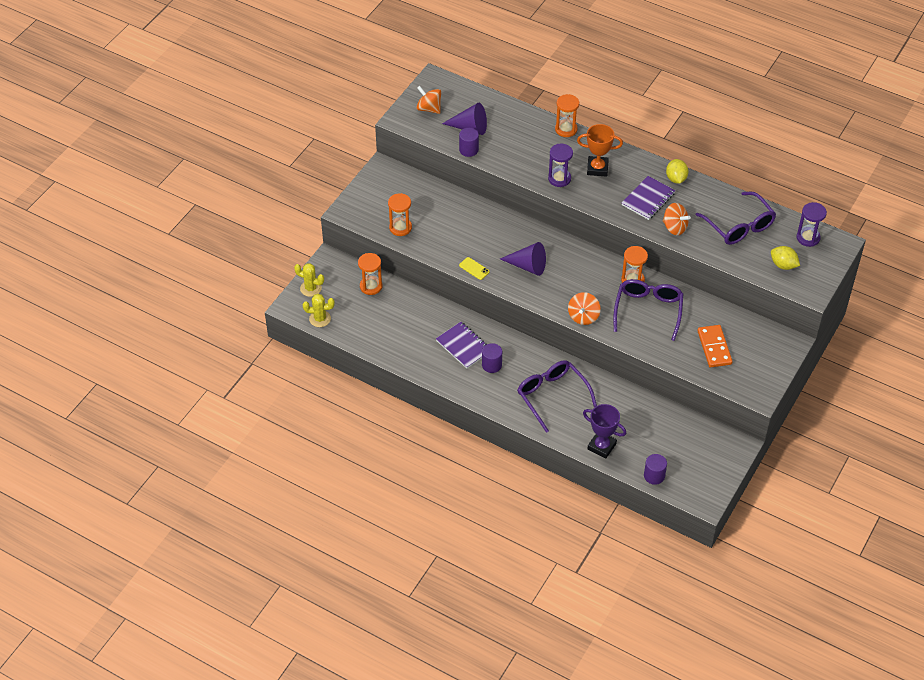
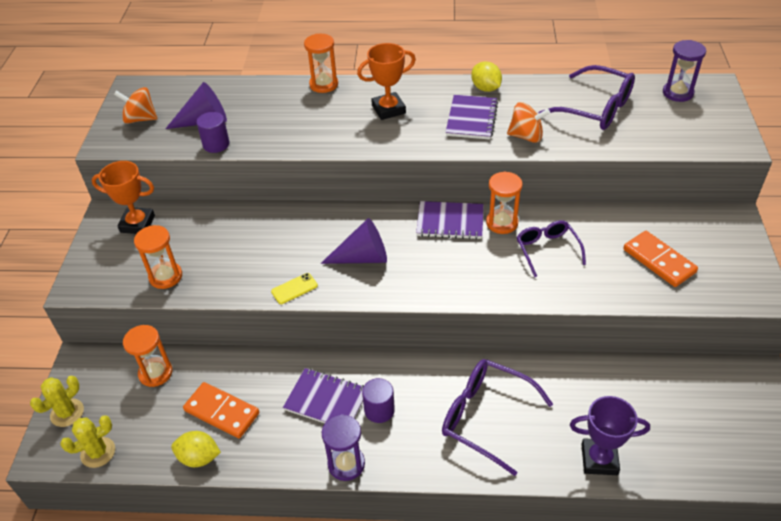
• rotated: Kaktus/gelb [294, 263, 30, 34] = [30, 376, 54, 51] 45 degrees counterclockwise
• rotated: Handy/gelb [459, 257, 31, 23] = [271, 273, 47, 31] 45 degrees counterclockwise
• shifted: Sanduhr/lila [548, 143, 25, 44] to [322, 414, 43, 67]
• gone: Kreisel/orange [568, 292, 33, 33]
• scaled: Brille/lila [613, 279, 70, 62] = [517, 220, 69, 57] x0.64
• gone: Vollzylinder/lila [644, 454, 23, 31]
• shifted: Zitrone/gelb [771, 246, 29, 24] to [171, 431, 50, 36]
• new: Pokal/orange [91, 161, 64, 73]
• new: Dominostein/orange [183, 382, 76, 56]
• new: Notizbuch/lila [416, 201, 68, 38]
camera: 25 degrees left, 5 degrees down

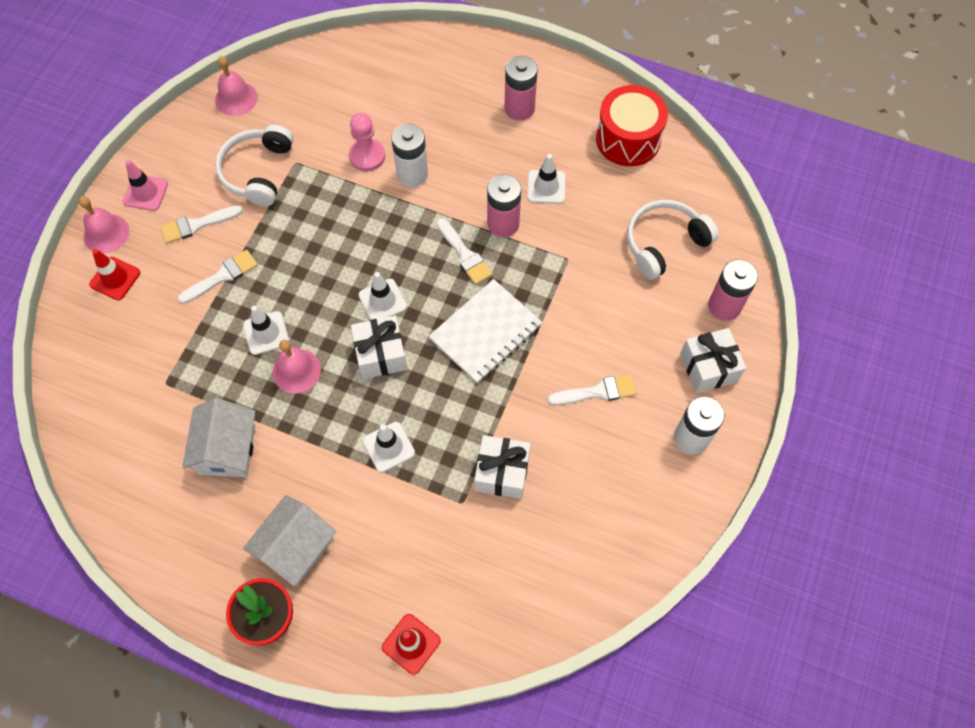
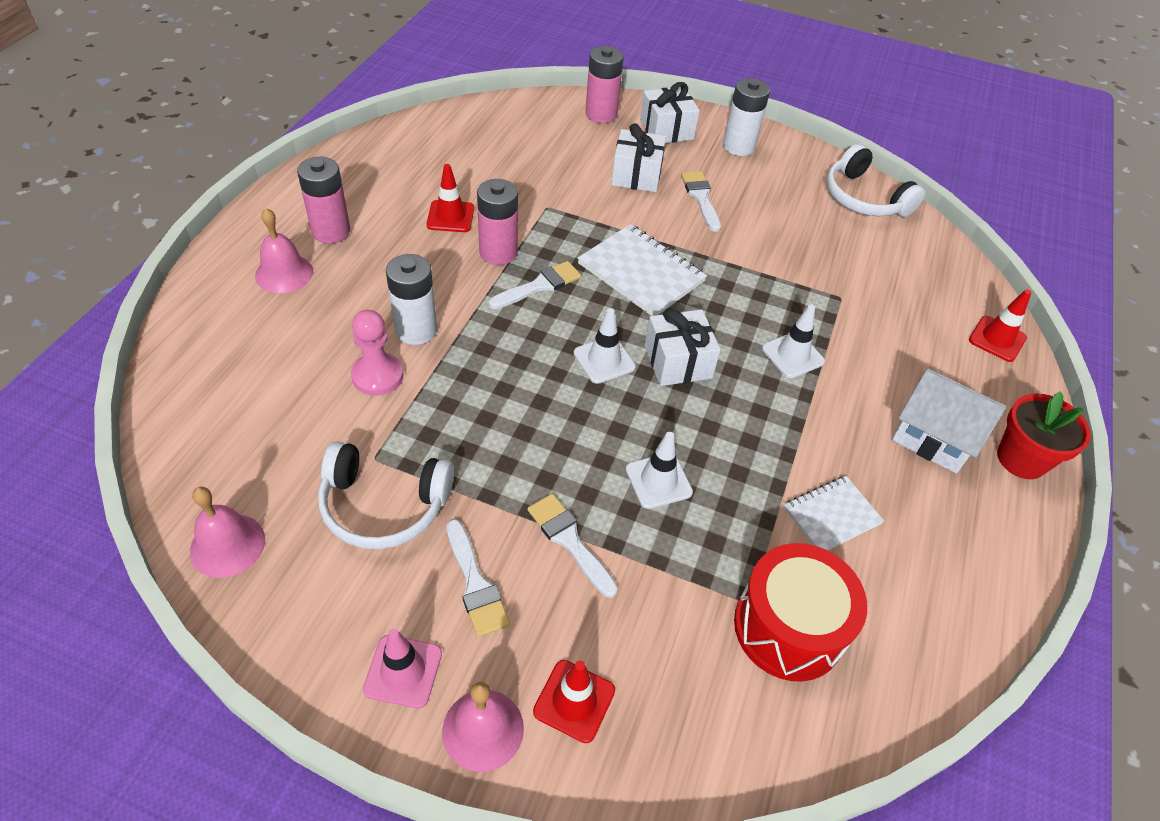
• swapped: Haus/weiß [182, 398, 74, 79] to Notizbuch/weiß [784, 476, 100, 74]
• shifted: Glocke/rosa [273, 340, 48, 54] to [255, 208, 58, 85]
• shifted: Geschenk/weiß [474, 435, 57, 64] to [611, 123, 55, 69]
• repainted: Leitkegel/weiß [527, 154, 38, 50] to Leitkegel/rot [426, 164, 48, 68]
• shifted: Trommel/rot [596, 85, 72, 81] to [734, 543, 133, 139]
• shifted: Kopfhörer/weiß [627, 200, 92, 80] to [826, 144, 99, 73]
camera: 95 degrees left, 15 degrees down

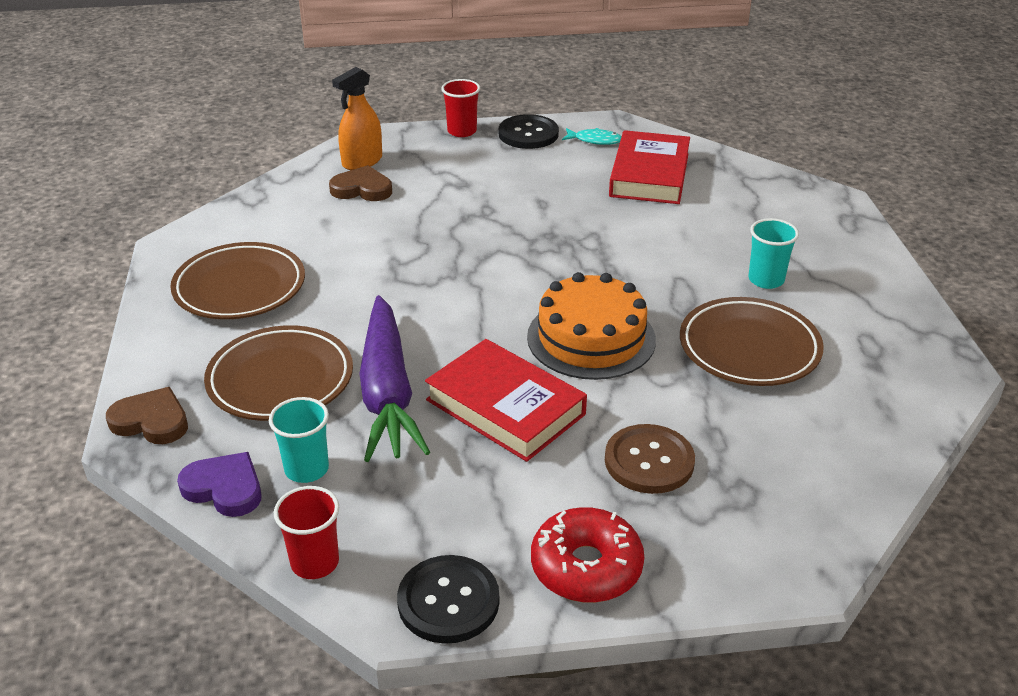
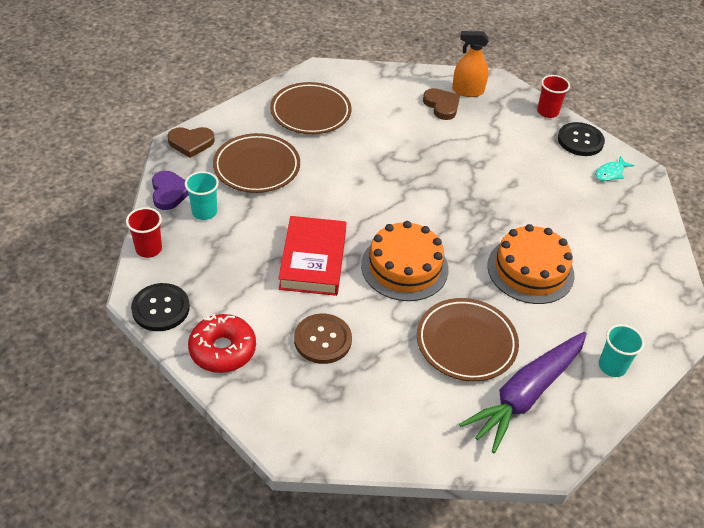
• rotated: Herz/braun [106, 387, 82, 57] = [167, 127, 48, 31] 105 degrees clockwise
• shifted: Karotte/lila [359, 295, 71, 167] to [459, 332, 128, 121]
• rotated: Fisch/türkis [562, 128, 60, 17] = [595, 156, 39, 25] 75 degrees clockwise
• gone: Buch/rot [609, 130, 81, 74]
• shifted: Becher/türkis [748, 218, 51, 71] to [599, 324, 46, 53]
• new: Kuchen/orange [487, 224, 87, 80]
camera: 50 degrees right, 10 degrees up

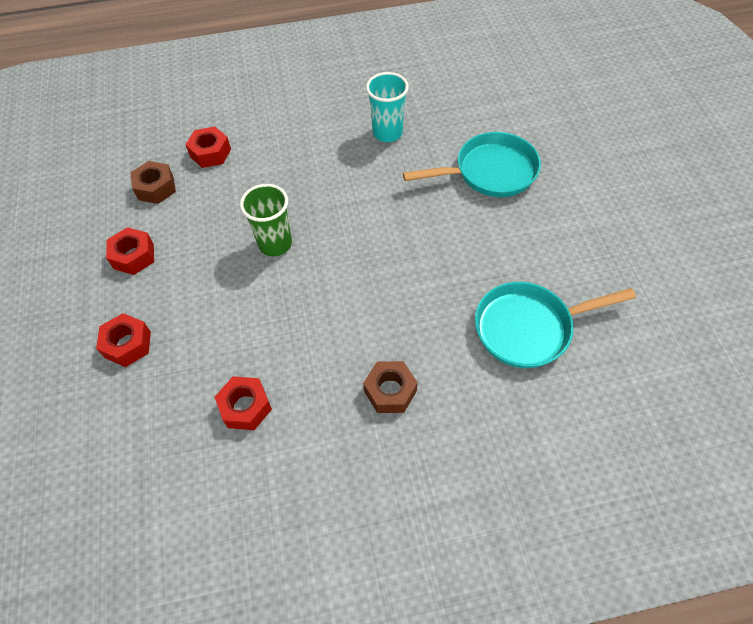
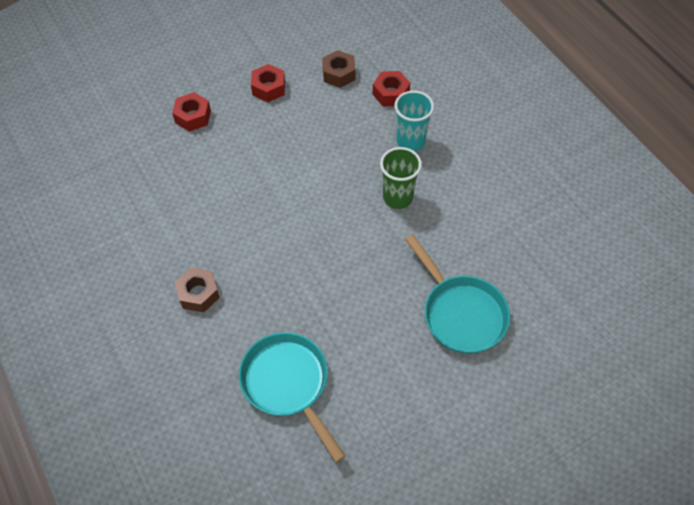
• gone: Sechskantmutter/rot [215, 376, 57, 54]
• shifted: Becher/grün [240, 184, 52, 72] to [380, 147, 42, 62]
• shifted: Becher/türkis [366, 72, 43, 70] to [394, 91, 40, 60]
camera: 70 degrees right, 0 degrees up

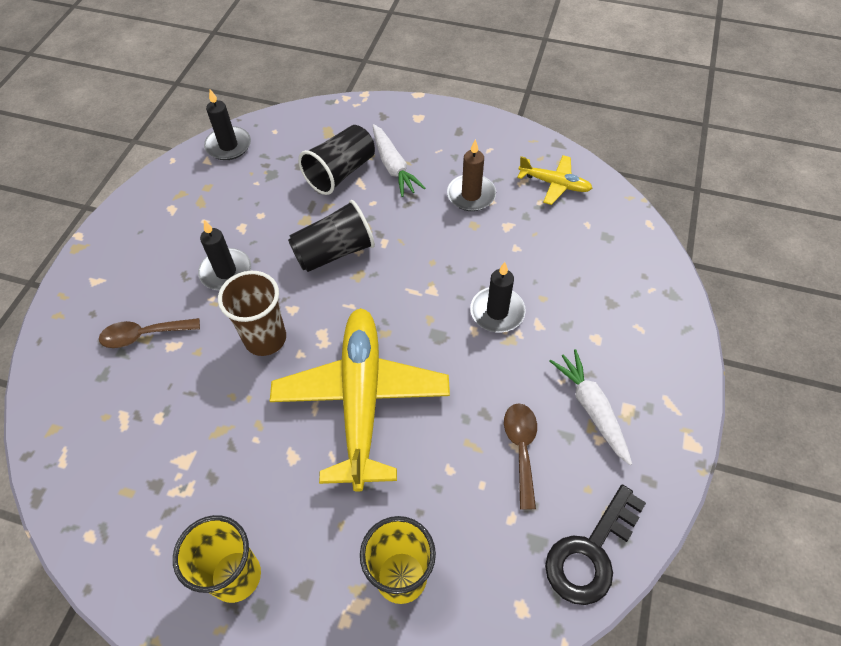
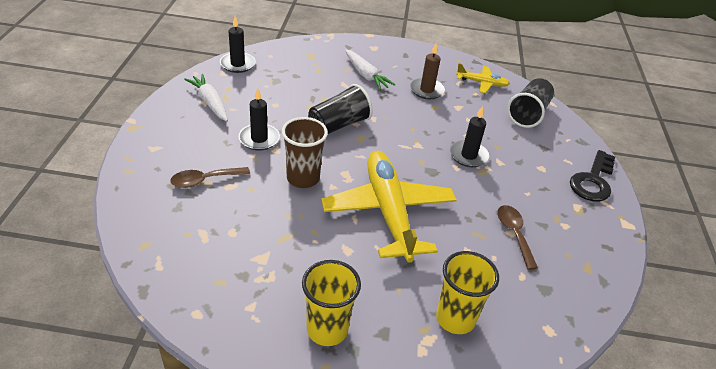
• shifted: Becher/schwarz [298, 125, 77, 70] to [507, 78, 47, 50]
• shifted: Schlüssel/schwarz [545, 485, 101, 120] to [570, 150, 45, 52]
• shifted: Karotte/weiß [550, 349, 82, 116] to [184, 74, 44, 47]
camera: 15 degrees left, 15 degrees down

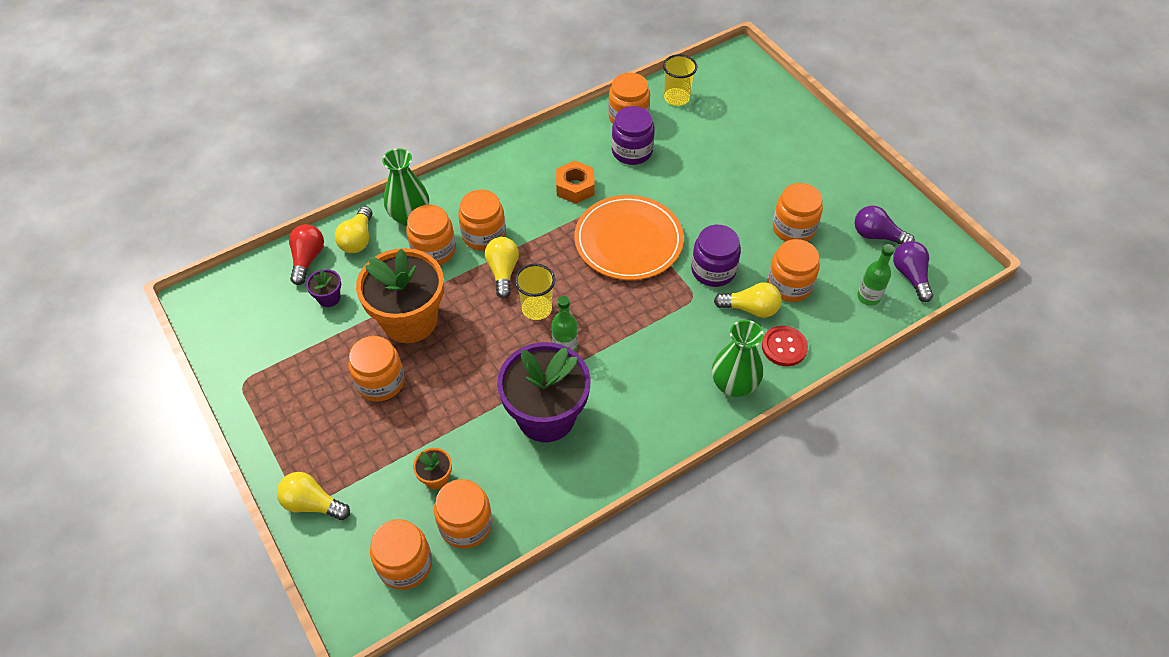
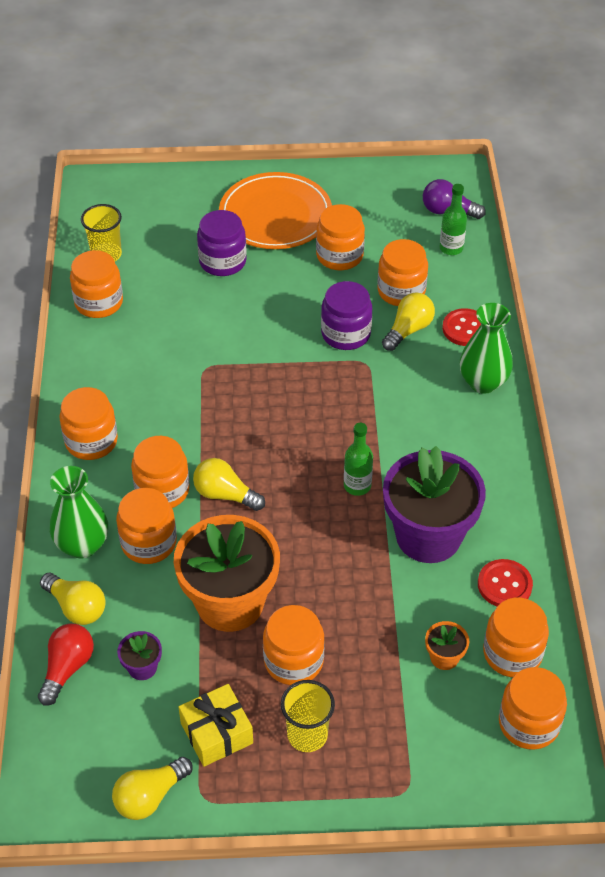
• shifted: Glühbirne/gelb [277, 472, 73, 48] to [112, 757, 81, 63]
• rotated: Glühbirne/rot [289, 224, 35, 61] = [38, 624, 56, 82] 75 degrees clockwise
• shifted: Becher/gelb [515, 264, 40, 56] to [281, 680, 54, 72]
• gone: Sechskantmutter/orange [556, 161, 39, 43]
• shifted: Teller/orange [574, 195, 110, 85] to [219, 172, 113, 77]
• shifted: Einmachglas/lila [611, 106, 44, 59] to [197, 210, 50, 66]
• gone: Glühbirne/lila [854, 205, 61, 39]
• new: Einmachglas/orange [59, 387, 59, 73]
• new: Geschenk/gelb [179, 684, 74, 83]
• new: Knopf/rot [478, 559, 55, 48]
camera: 60 degrees left, 5 degrees down

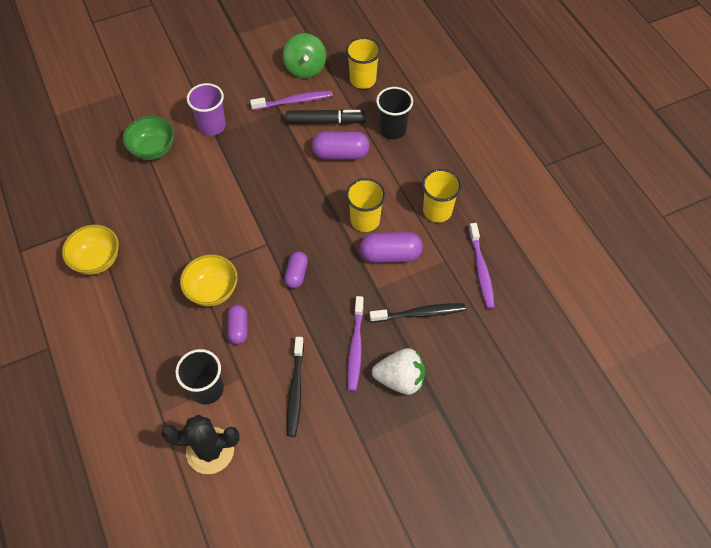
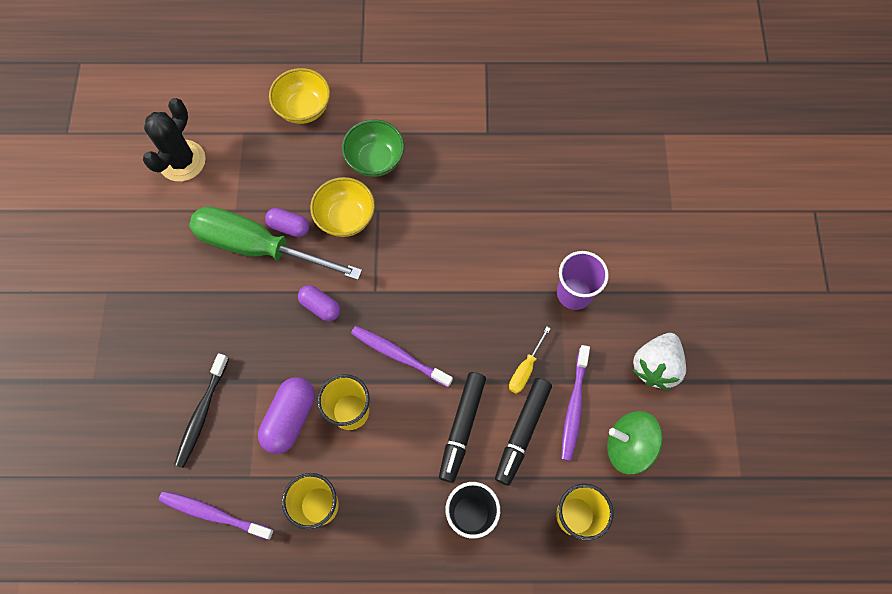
• shifted: Schüssel/gelb [62, 225, 57, 50] to [269, 68, 61, 56]
• shifted: Schüssel/grün [122, 116, 52, 44] to [342, 119, 63, 58]
• gone: Becher/schwarz [175, 349, 49, 56]
• gone: Zahnbürste/schwarz [287, 337, 17, 100]
• swapped: Kapsel/lila [311, 131, 59, 28] to Filzstift/schwarz [439, 372, 47, 111]
• shifted: Zahnbürste/lila [347, 296, 17, 95] to [351, 326, 102, 61]
• shifted: Erdbeere/weiß [372, 348, 53, 47] to [633, 333, 53, 57]
• new: Schraubenzieher/grün [189, 206, 173, 74]
• new: Schraubenzieher/gelb [509, 326, 42, 68]
camera: 115 degrees right, 10 degrees up

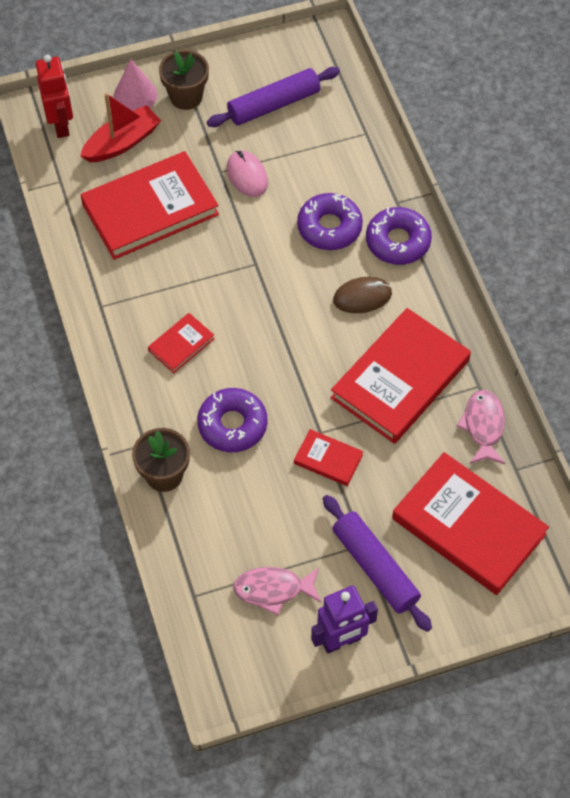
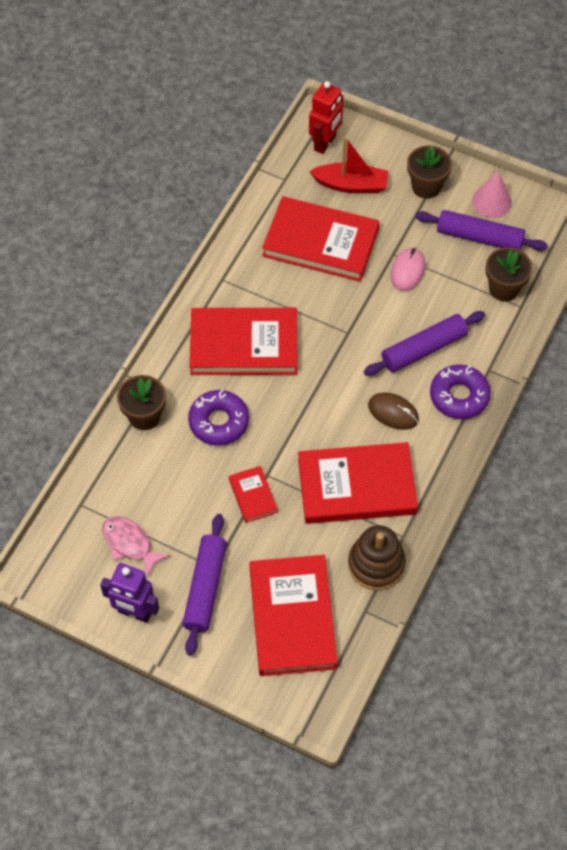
• shifted: Kegel/rosa [114, 59, 43, 52] to [472, 171, 40, 47]
• scaled: Buch/rot [148, 313, 67, 60] = [190, 308, 108, 67] x2.16
• swapped: Donut/lila [297, 193, 66, 57] to Nudelholz/lila [364, 311, 121, 65]
• swapped: Fisch/rosa [456, 390, 49, 74] to Stapelspielzeug/braun [348, 525, 58, 65]
• new: Blumentopf/braun [485, 247, 48, 54]
camera: 45 degrees right, 0 degrees up

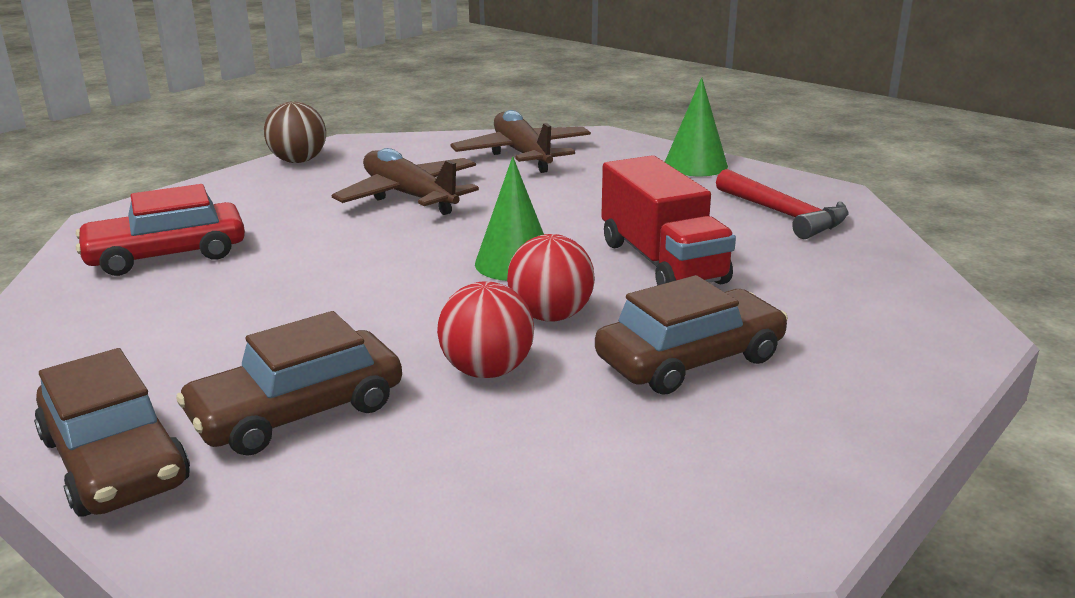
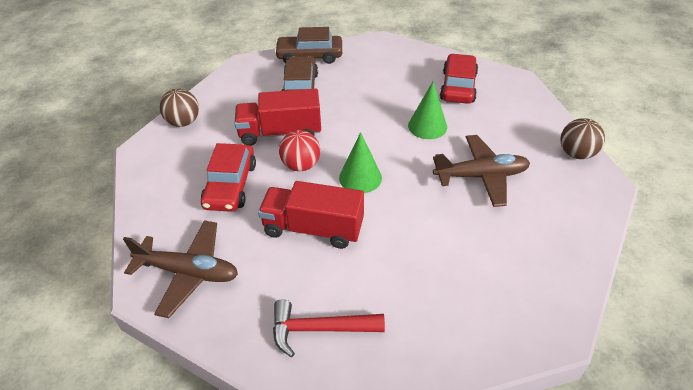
• swapped: Ball/rot [437, 281, 97, 97] to Lastwagen/rot [234, 89, 87, 57]
• shifted: Flugzeug/braun [451, 110, 140, 63] to [123, 220, 115, 98]
• repainted: Auto/braun [595, 275, 193, 120] to Auto/rot [201, 143, 55, 69]
• shifted: Kegel/grün [665, 77, 63, 99] to [408, 81, 39, 58]
• new: Ball/braun [160, 89, 39, 38]
camera: 125 degrees right, 20 degrees up

